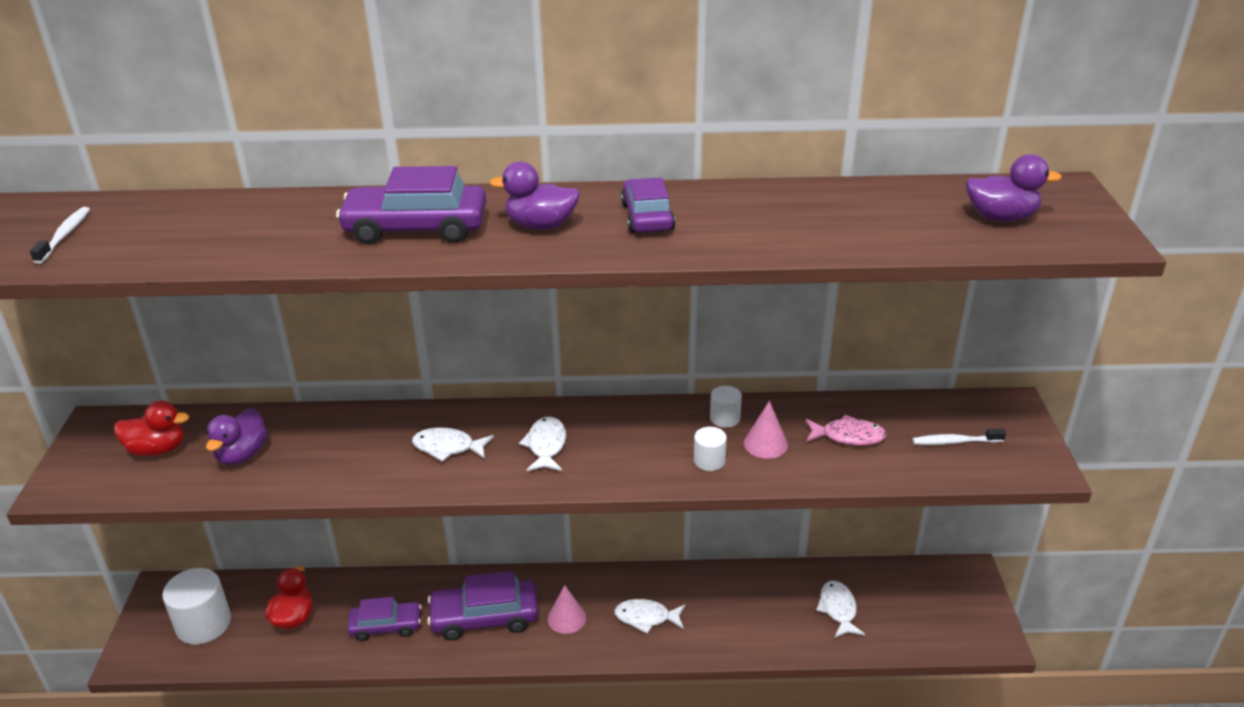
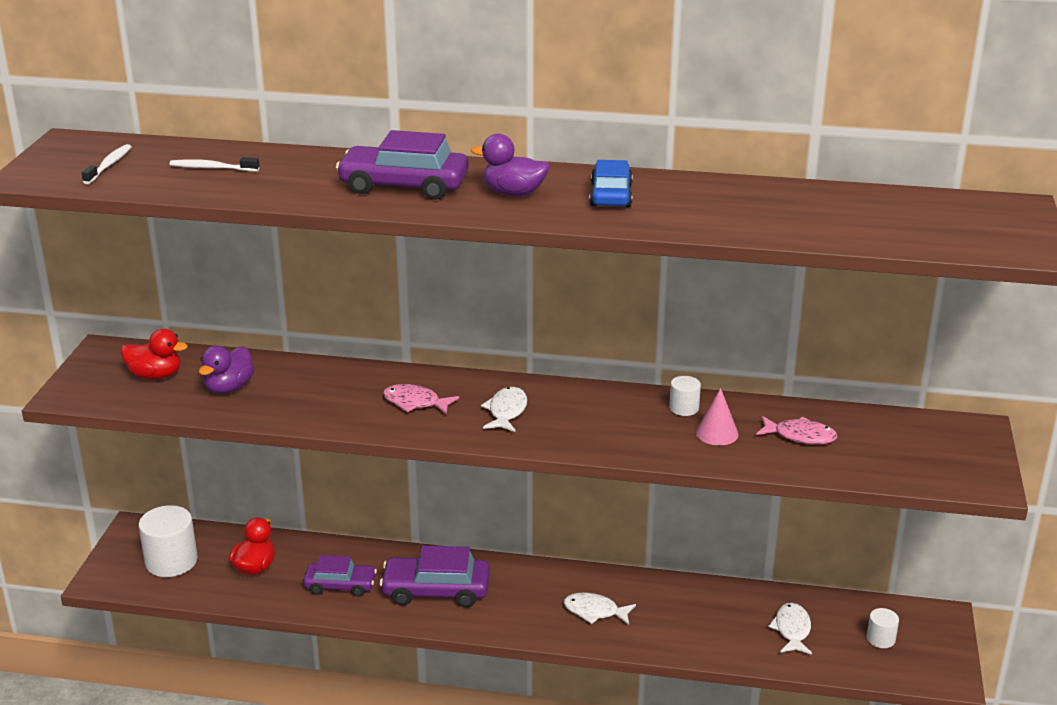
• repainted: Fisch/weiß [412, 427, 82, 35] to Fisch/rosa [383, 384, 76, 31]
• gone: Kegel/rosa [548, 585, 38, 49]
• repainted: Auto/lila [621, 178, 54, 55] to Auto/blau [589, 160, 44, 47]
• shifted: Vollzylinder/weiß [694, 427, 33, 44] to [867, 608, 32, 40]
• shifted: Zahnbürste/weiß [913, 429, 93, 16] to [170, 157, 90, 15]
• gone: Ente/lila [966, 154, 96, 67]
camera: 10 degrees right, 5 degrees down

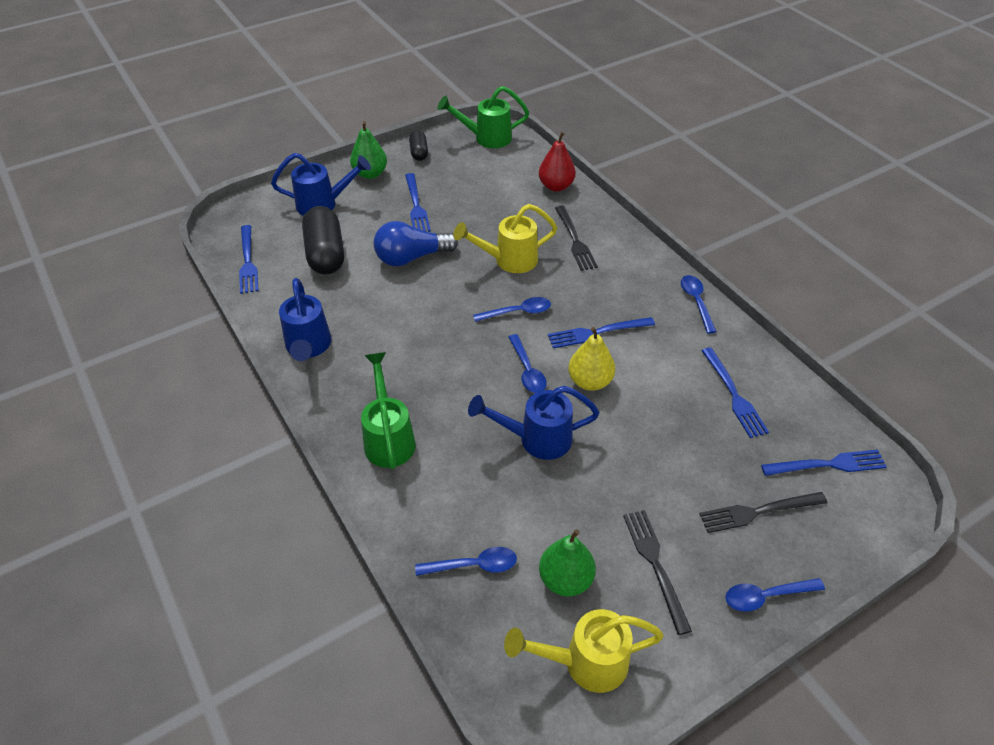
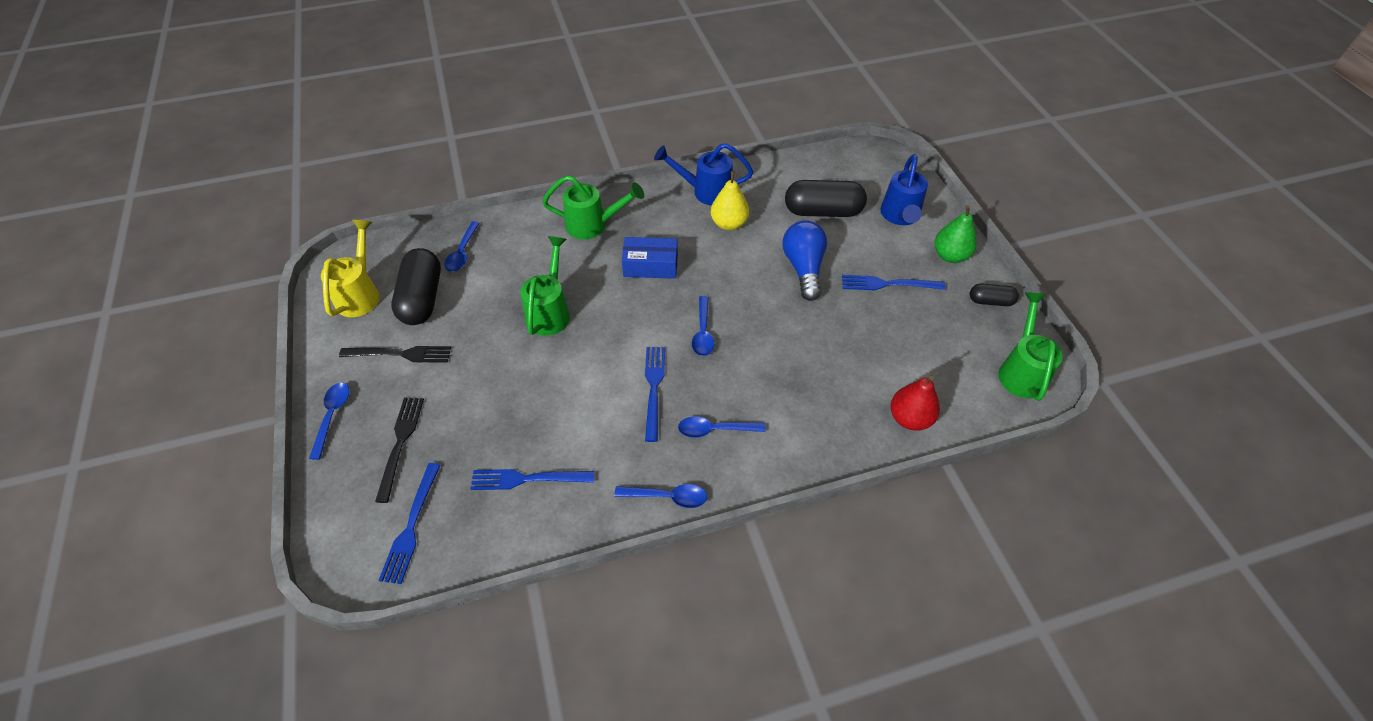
• gone: Gabel/blau [239, 225, 20, 69]
• gone: Gießkanne/gelb [453, 204, 105, 69]
• repainted: Gießkanne/blau [468, 386, 131, 74] to Gießkanne/grün [520, 236, 50, 100]
• shifted: Löffel/blau [508, 334, 39, 59] to [678, 416, 87, 22]
• swapped: Birne/grün [539, 529, 57, 68] to Kapsel/schwarz [391, 248, 50, 77]
• gone: Gabel/schwarz [555, 205, 43, 66]
• shifted: Birne/gelb [568, 327, 47, 64] to [711, 171, 38, 59]
• new: Schachtel/blau [622, 237, 56, 42]
camera: 105 degrees right, 5 degrees up

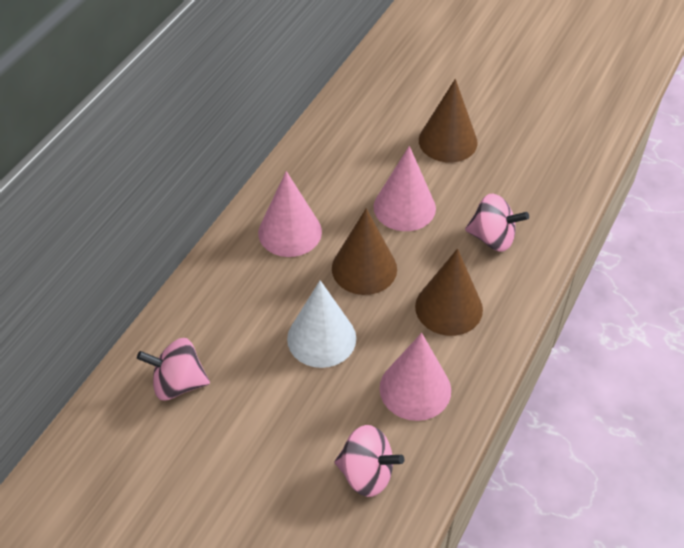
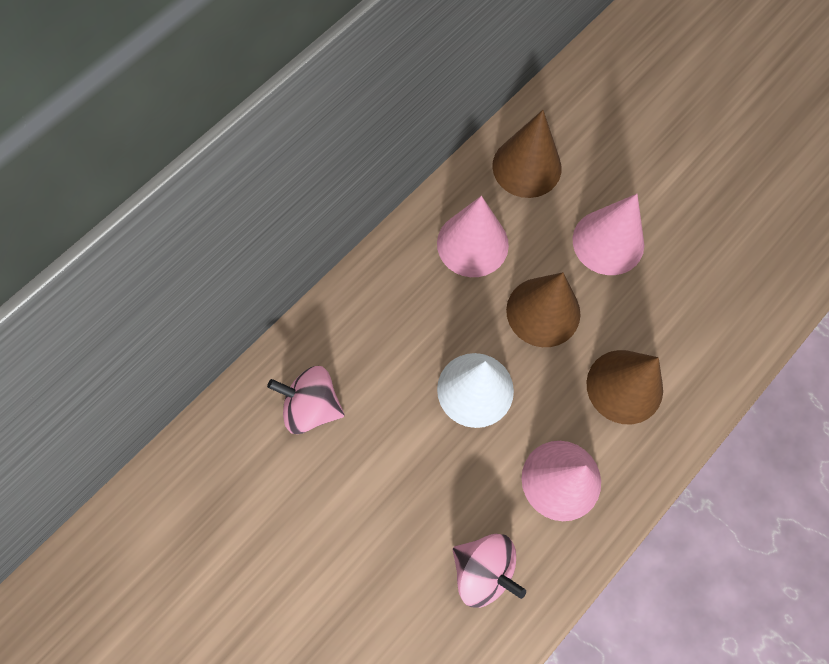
• shifted: Kegel/braun [419, 79, 59, 84] to [492, 110, 69, 88]
• gone: Kreisel/rosa [465, 194, 64, 58]
camera: 15 degrees right, 20 degrees up

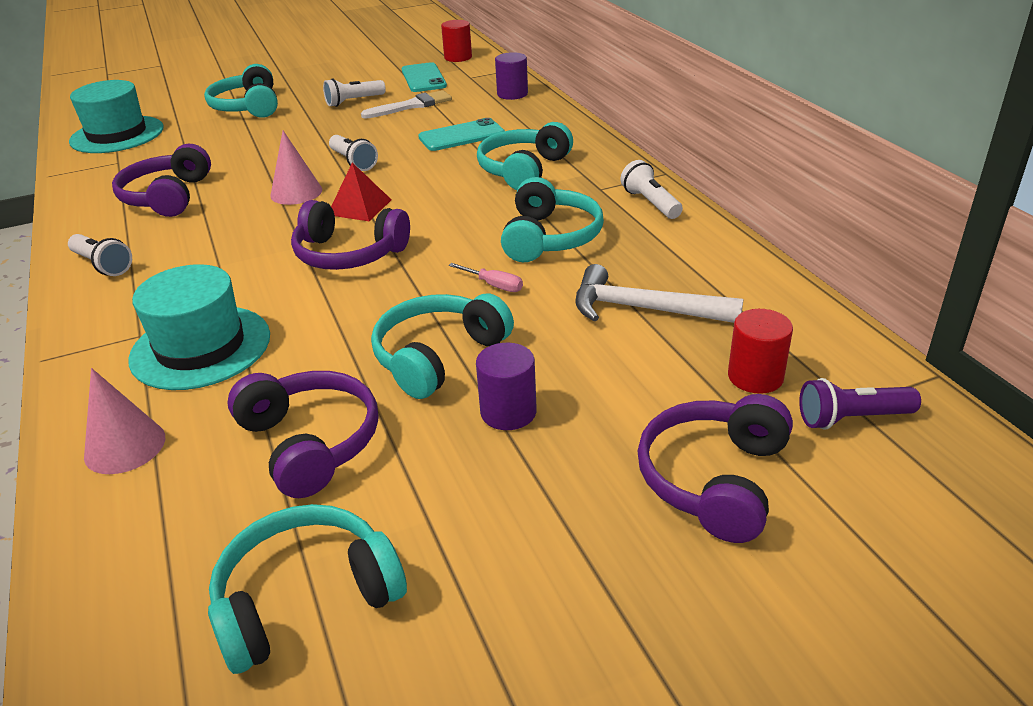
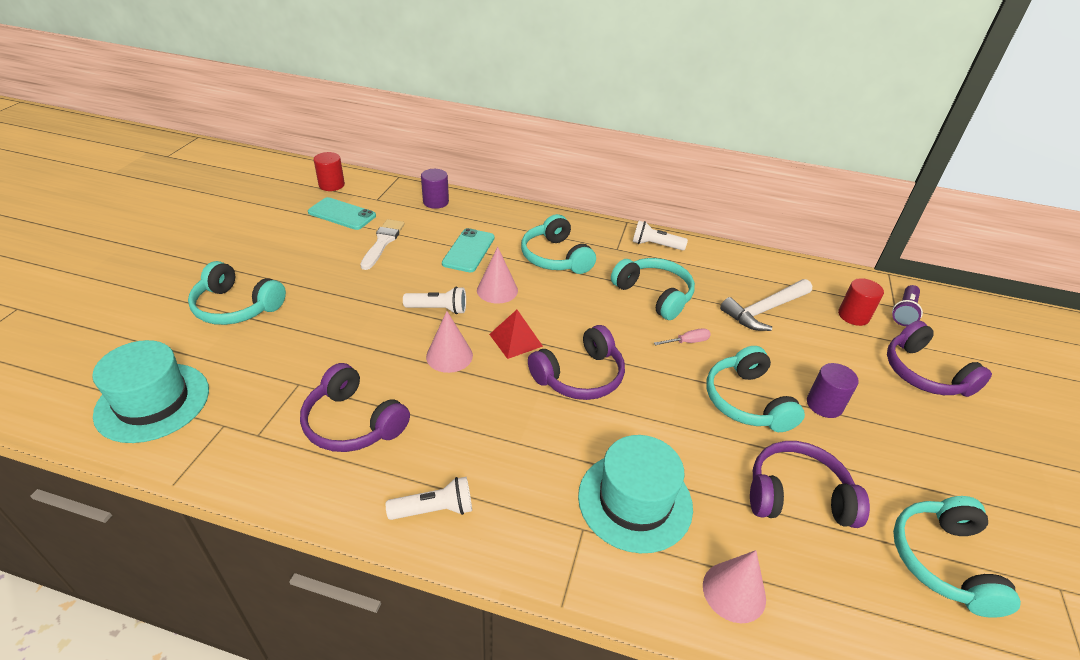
• gone: Taschenlampe/weiß [323, 78, 63, 29]
• new: Kegel/rosa [477, 247, 41, 57]
camera: 55 degrees left, 5 degrees up

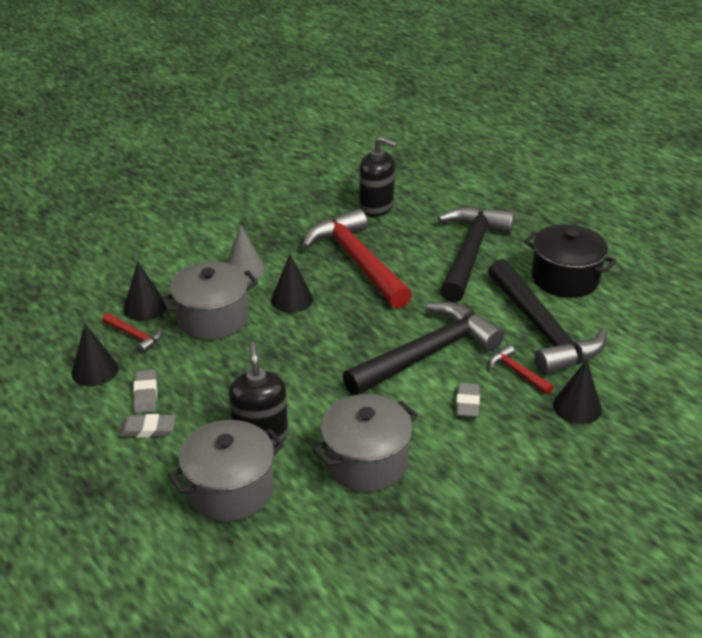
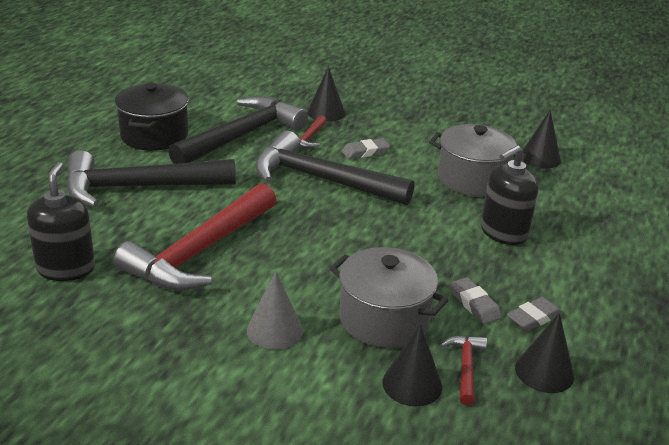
• shifted: Radiergummi/grau [119, 414, 57, 24] to [450, 277, 52, 47]
• gone: Kochtopf/grau [168, 420, 116, 102]
• shifted: Kegel/schwarz [271, 254, 42, 59] to [522, 110, 39, 58]
camera: 120 degrees left, 5 degrees down

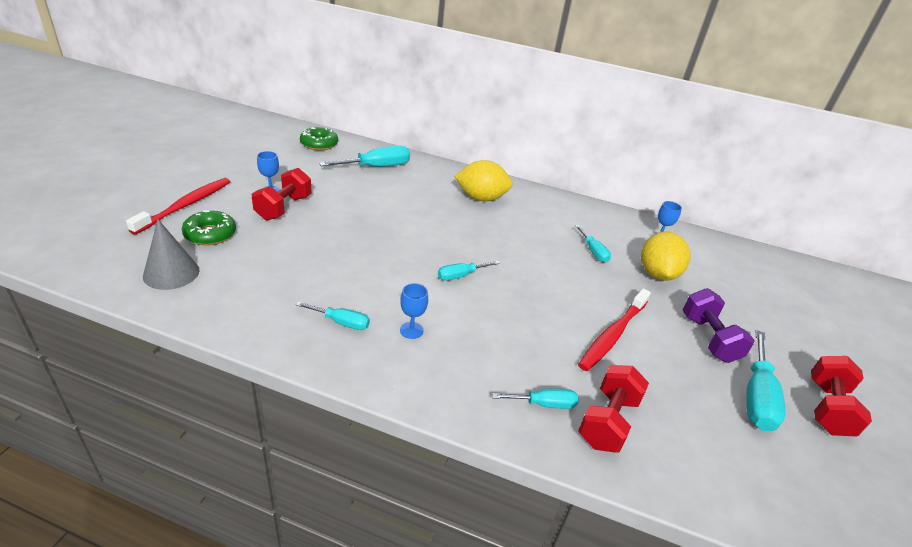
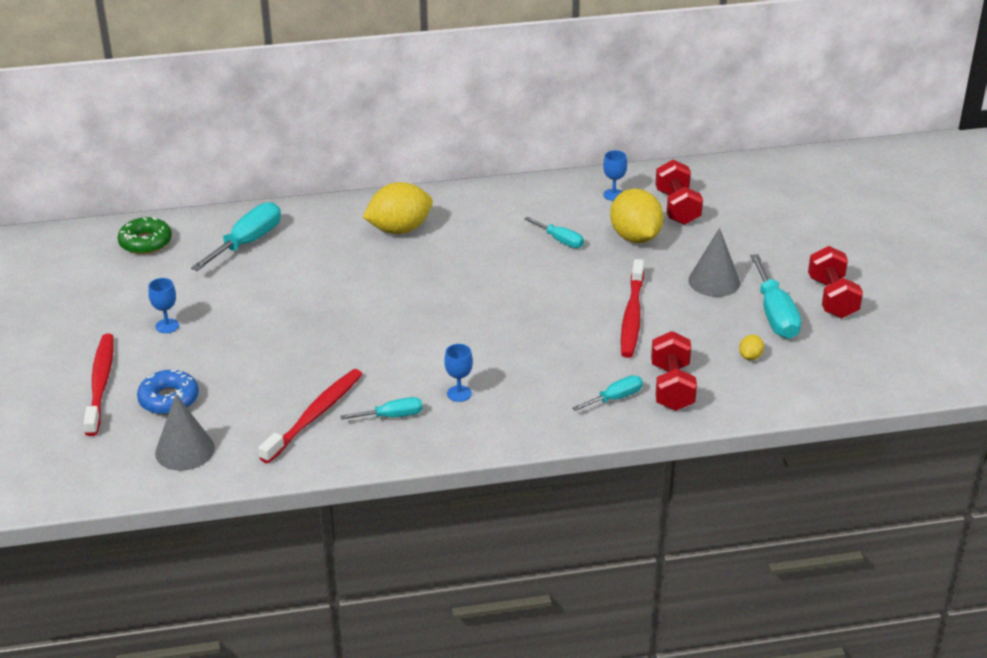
• repainted: Donut/grün [182, 210, 54, 35] to Donut/blau [137, 370, 62, 45]
• shifted: Hantel/rot [252, 168, 60, 52] to [655, 160, 48, 65]
• gone: Schraubenzieher/türkis [438, 261, 62, 20]
• swapped: Hantel/lila [683, 288, 72, 75] to Kegel/grau [688, 228, 52, 69]
• new: Zahnbürste/rot [258, 369, 104, 94]
• new: Zitrone/gelb [739, 335, 25, 25]
camera: 25 degrees left, 0 degrees up

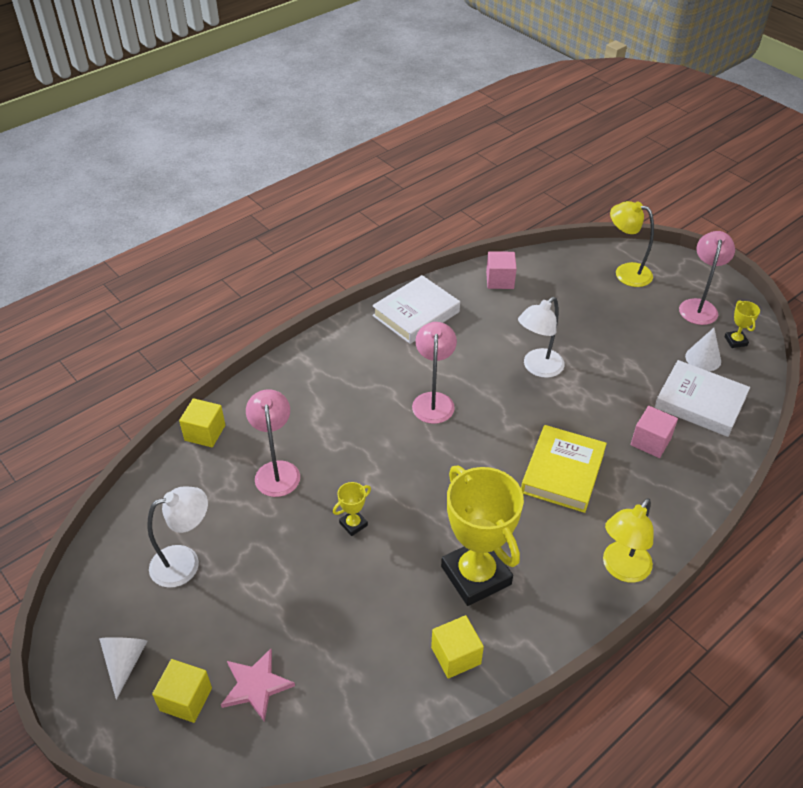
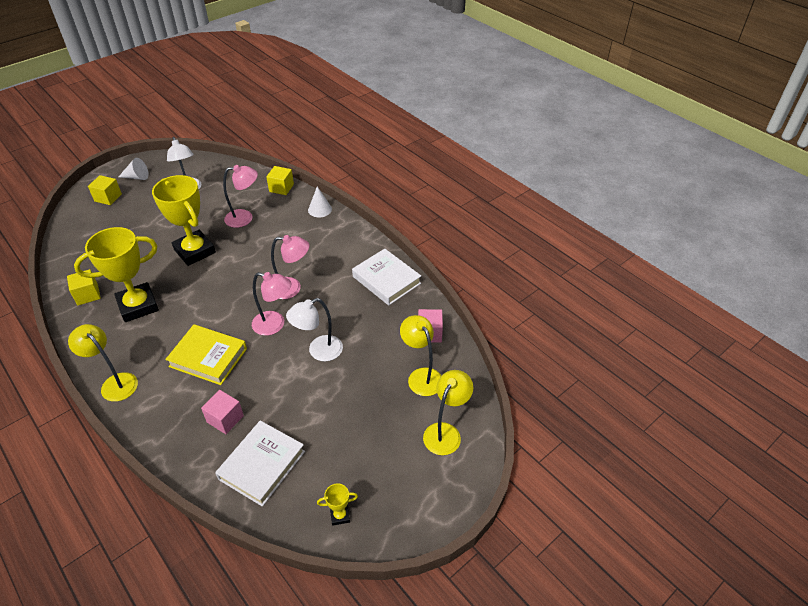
• gone: Stern/rosa [221, 649, 74, 73]
• scaled: Pokal/gelb [333, 482, 38, 54] = [152, 175, 64, 91] x2.42
• rotated: Lampe/weiß [518, 297, 47, 81] = [286, 298, 57, 63] 75 degrees counterclockwise
• shifted: Lampe/rosa [679, 231, 56, 94] to [252, 272, 40, 64]
• shifted: Kegel/weiß [685, 328, 36, 43] to [308, 186, 24, 31]
• new: Lampe/gelb [400, 315, 41, 81]
camera: 90 degrees right, 0 degrees up

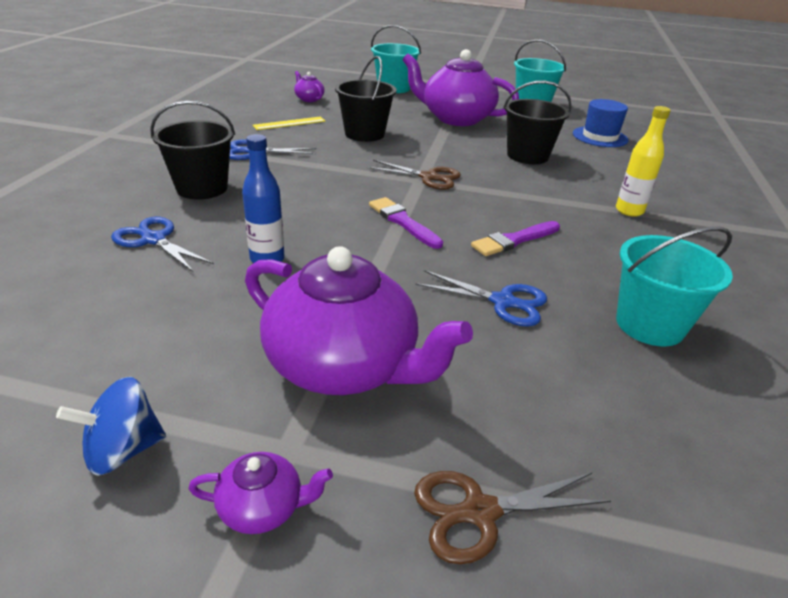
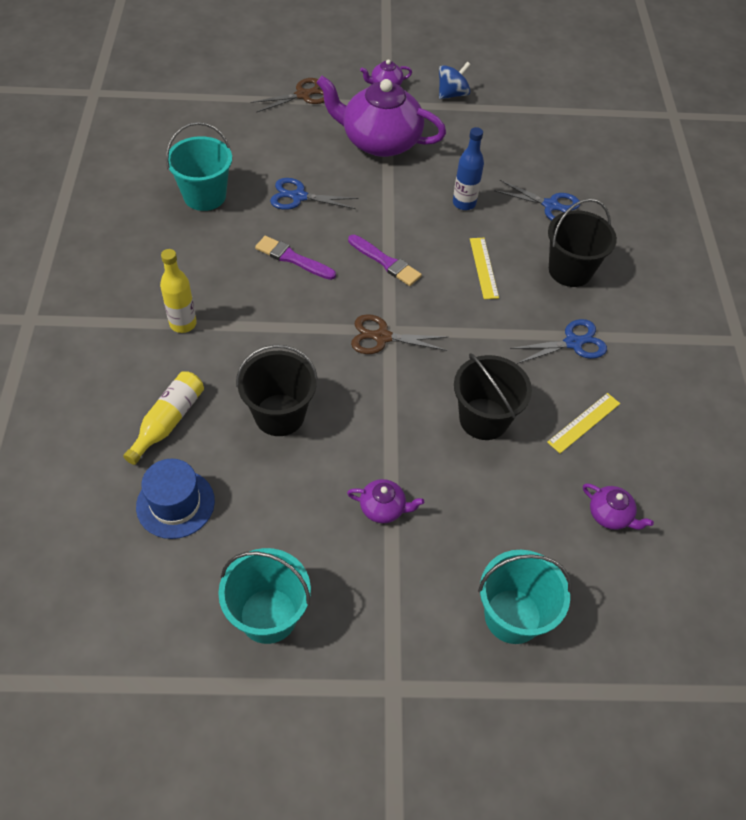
• scaled: Teekanne/lila [403, 49, 116, 77] = [347, 479, 77, 44] x0.43
• rotated: Pinsel/lila [471, 221, 89, 35] = [255, 236, 81, 44] 105 degrees counterclockwise
• new: Flasche/gelb [123, 371, 81, 94]
• new: Lineal/gelb [470, 238, 29, 61]
camera: 165 degrees right, 20 degrees up

